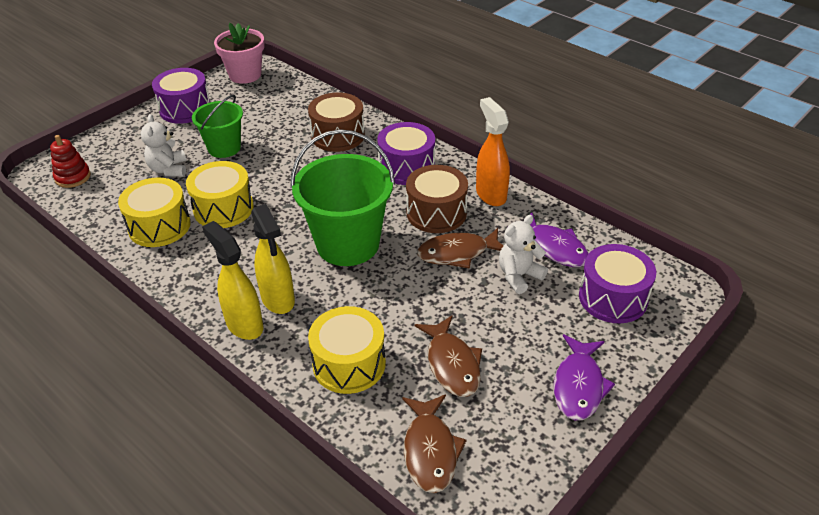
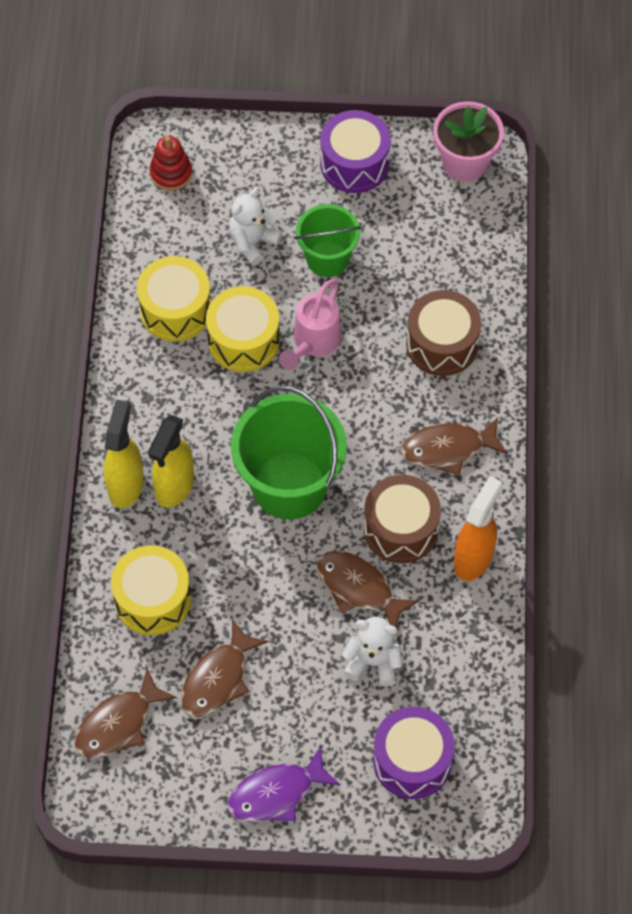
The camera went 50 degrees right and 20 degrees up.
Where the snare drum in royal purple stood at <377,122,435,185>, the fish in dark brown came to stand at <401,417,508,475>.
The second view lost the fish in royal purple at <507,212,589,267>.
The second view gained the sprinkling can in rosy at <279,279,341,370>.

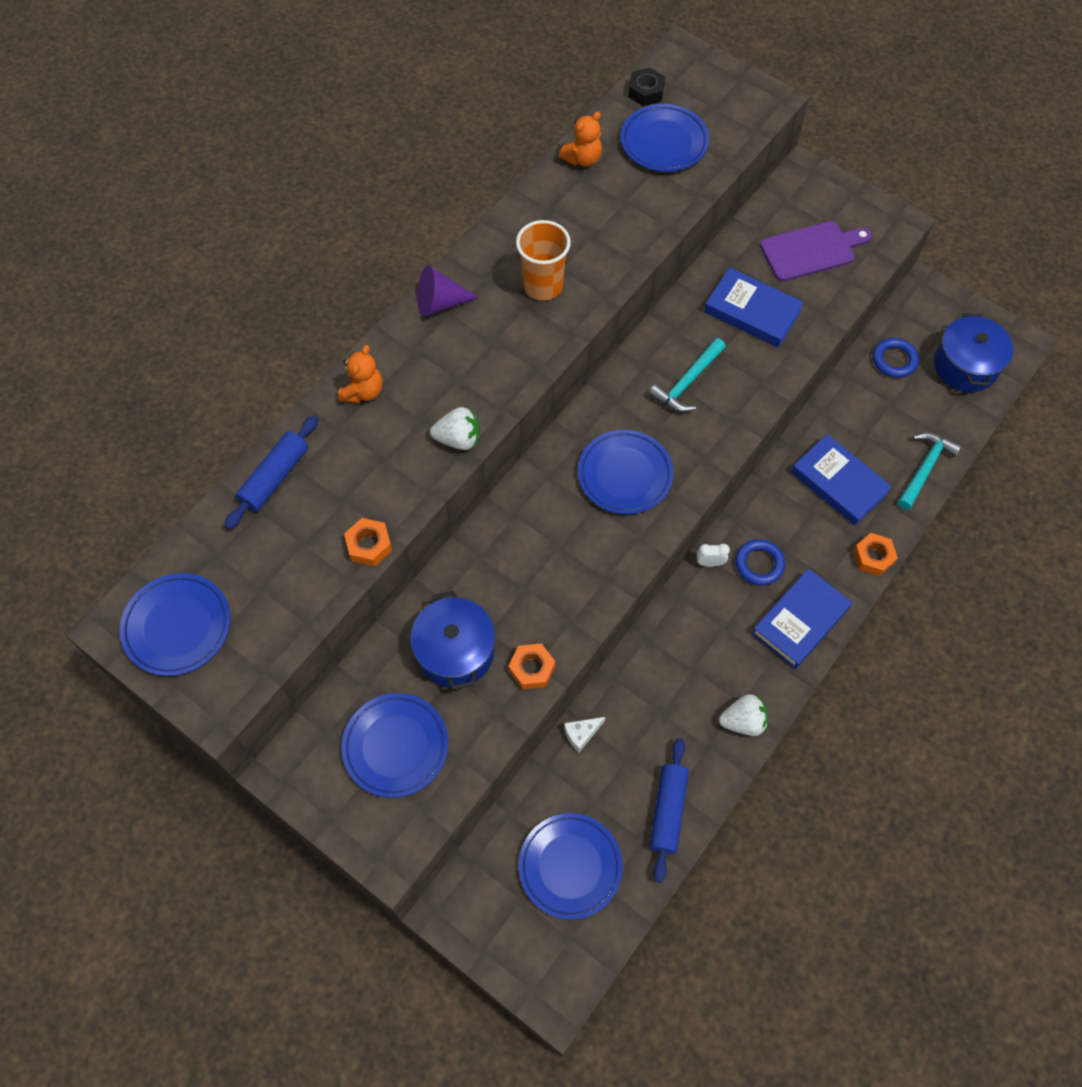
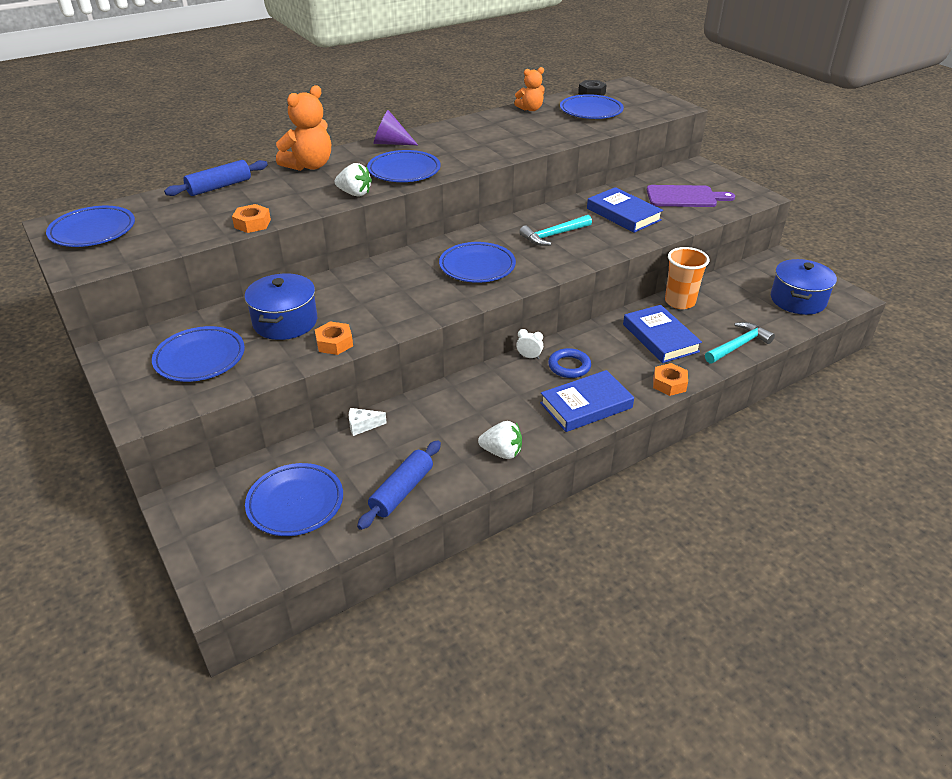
The camera went 20 degrees right and 25 degrees down.
The cup in orange-coloured ended up elsewhere, having gone from <516,220,571,301> to <665,247,709,309>.
The second view lost the ring in royal blue at <873,338,919,378>.
The size of the teddy bear in orange-coloured at <338,345,383,403> changed by a factor of 1.63.
The second view gained the flat dish in royal blue at <367,150,441,182>.

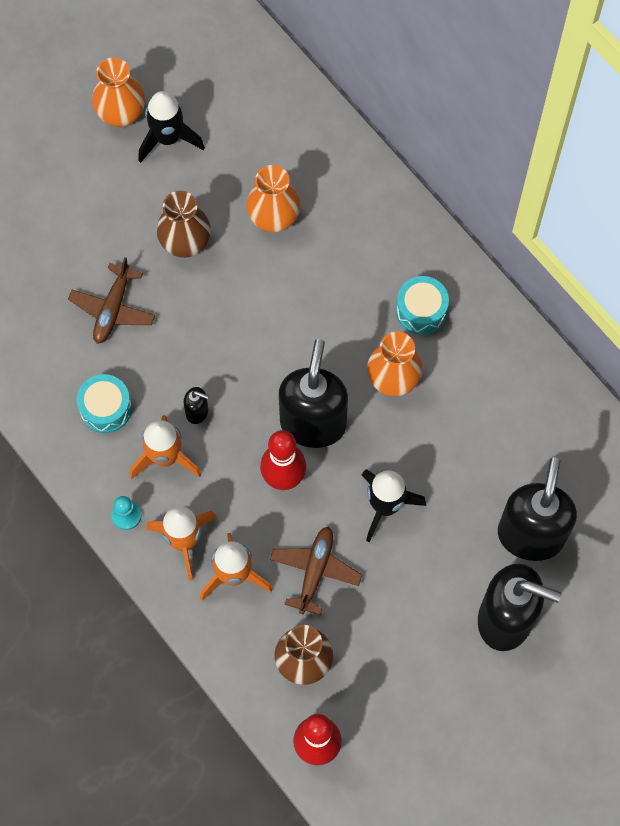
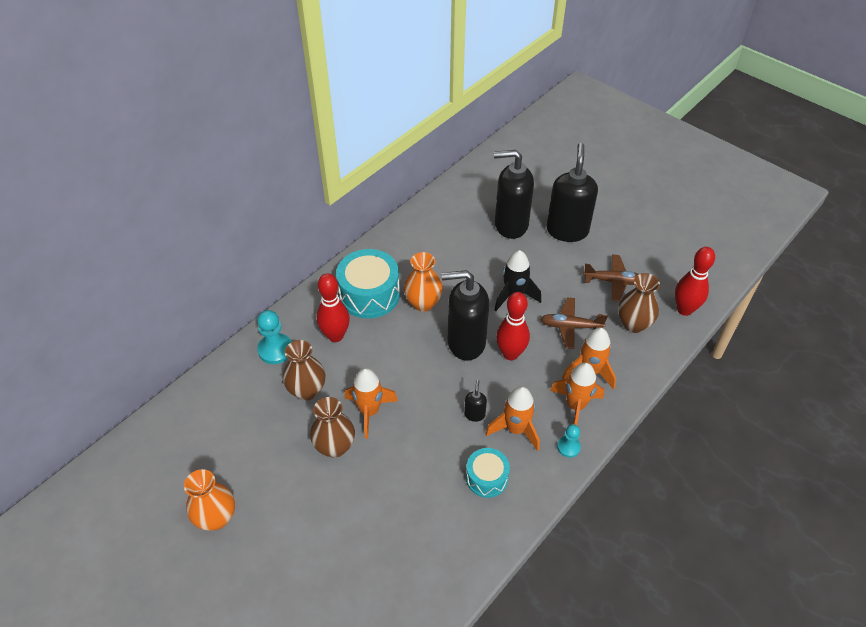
The camera went 100 degrees left and 20 degrees down.
The second view lost the rocket in ebony at <138,91,205,163>.
What was the vase in orange-coloured at <246,165,300,232> turned into the vase in dark brown at <283,340,326,400>.
The aeroplane in dark brown ended up elsewhere, having gone from <68,257,155,344> to <583,254,639,302>.
The size of the snare drum in turquoise at <396,276,449,335> changed by a factor of 1.70.
The second view gained the tenpin in red at <317,273,350,342>.
The second view gained the pawn in turquoise at <257,310,292,364>.
The second view gained the rocket in orange-coloured at <345,368,398,439>.

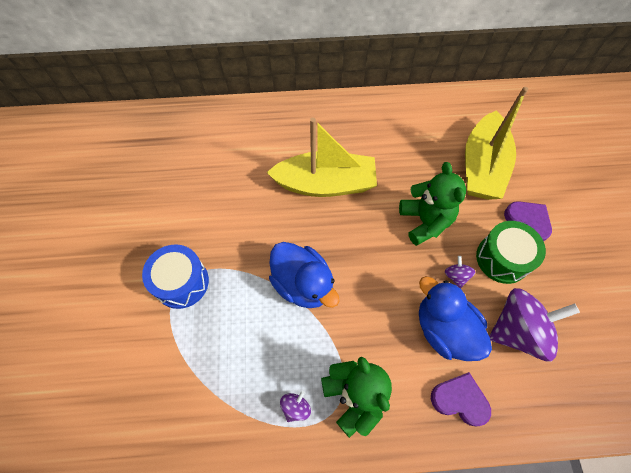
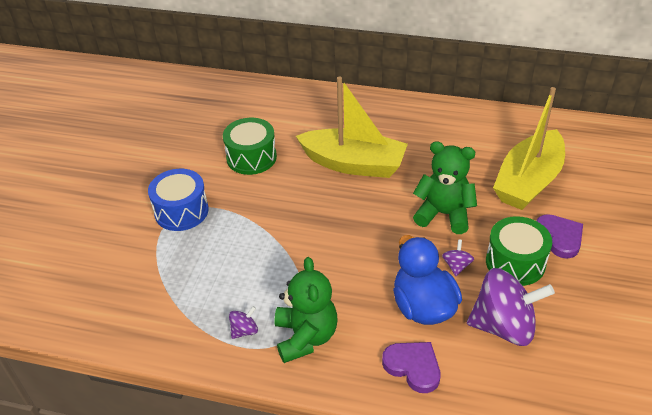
The camera went 20 degrees right and 20 degrees down.
The teddy bear in green at <399,162,466,246> ended up facing another way, 75 degrees counterclockwise from before.
The second view lost the rubber duck in royal blue at <269,242,339,308>.
The second view gained the snare drum in green at <223,118,277,175>.

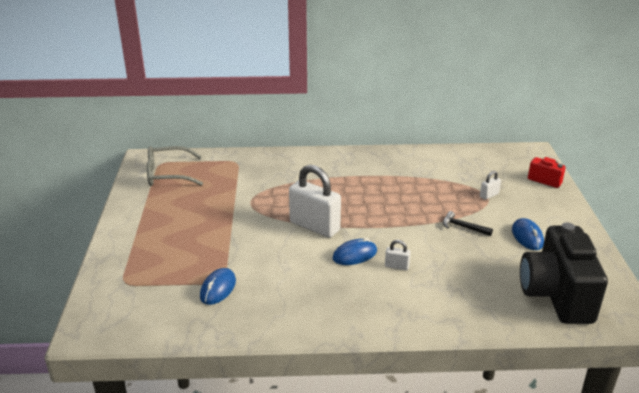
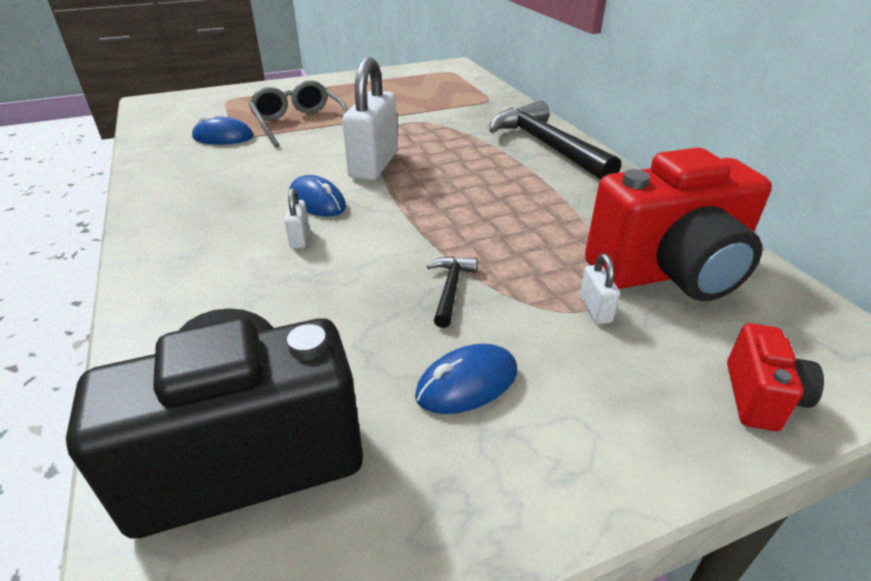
The camera went 70 degrees right and 5 degrees up.
The spectacles in ash-grey ended up elsewhere, having gone from <147,146,203,186> to <248,81,348,147>.
The small lock in snow-white at <480,171,501,200> ended up facing another way, 45 degrees clockwise from before.
The second view gained the carpenter's hammer in ebony at <489,101,621,180>.
The second view gained the compact camera in red at <585,147,772,301>.

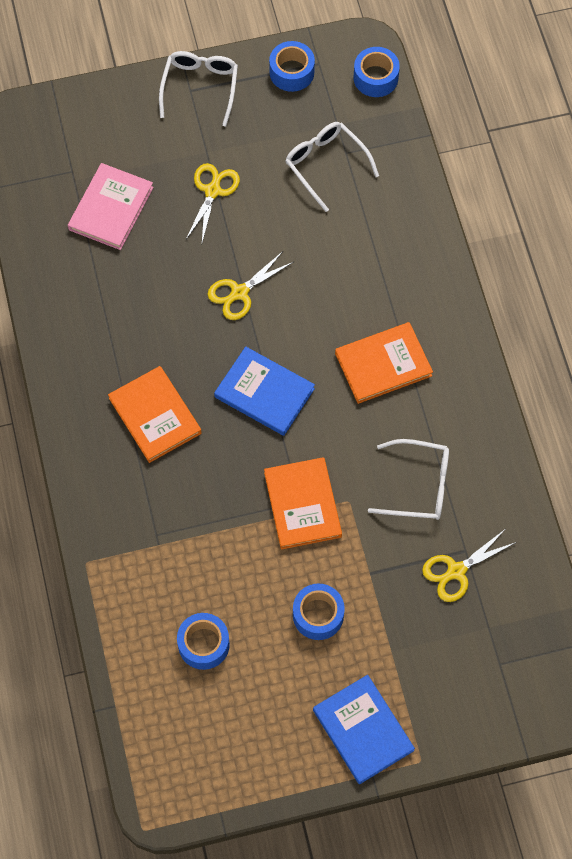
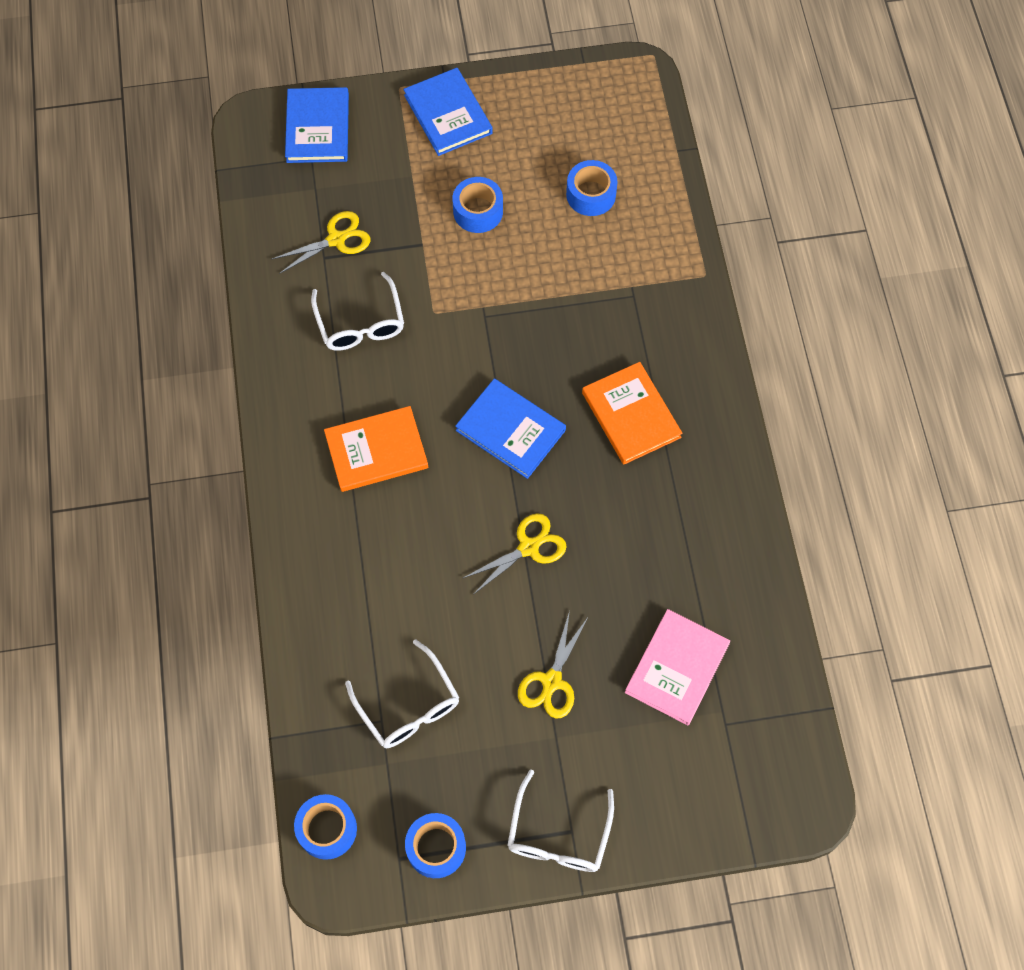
The camera went 175 degrees left and 0 degrees up.
The spectacles in snow-white at <368,439,449,520> ended up facing another way, 120 degrees counterclockwise from before.
The second view lost the book in orange-coloured at <264,457,342,550>.
The second view gained the book in royal blue at <285,87,349,163>.

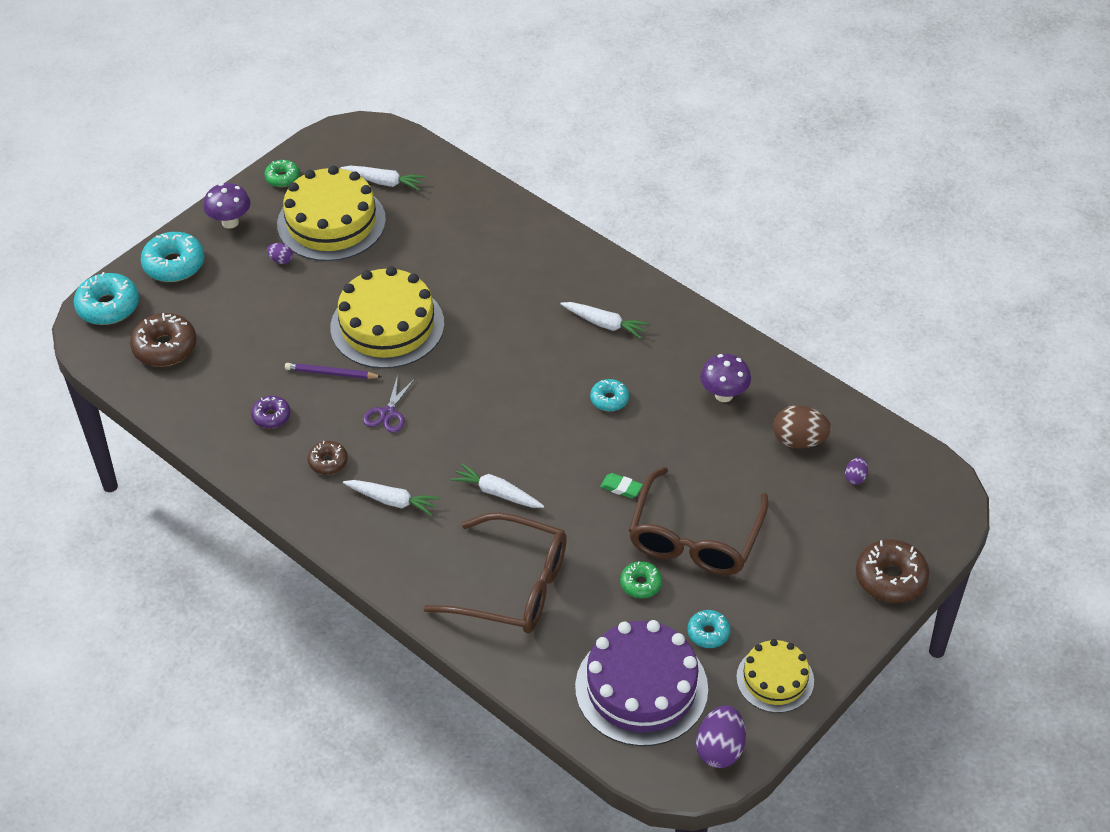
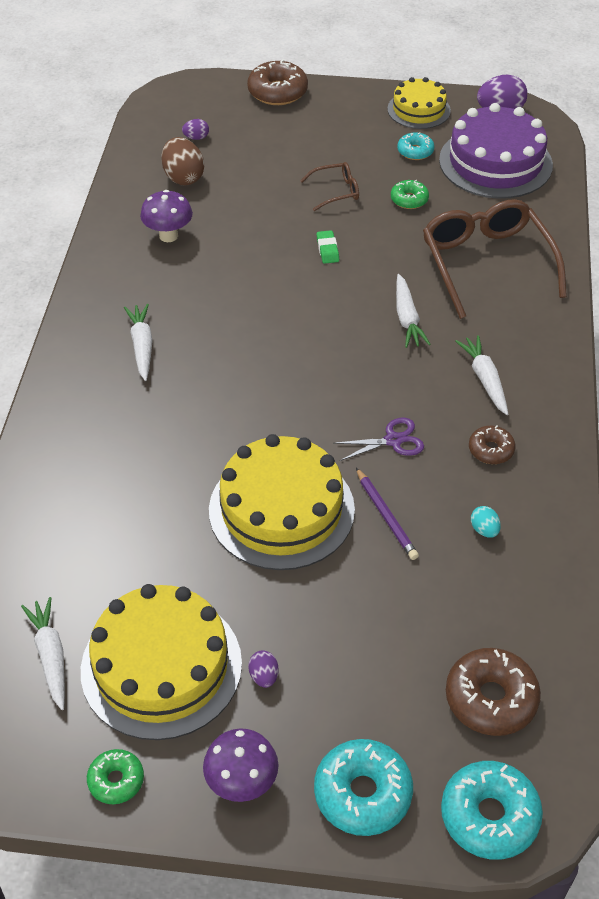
The camera went 125 degrees left and 0 degrees up.
The second view lost the donut in turquoise at <590,379,629,411>.
Where the donut in royal purple stood at <251,396,291,428>, the egg shape in turquoise came to stand at <471,506,501,538>.
The size of the spectacles in dark brown at <628,467,768,575> changed by a factor of 0.47.

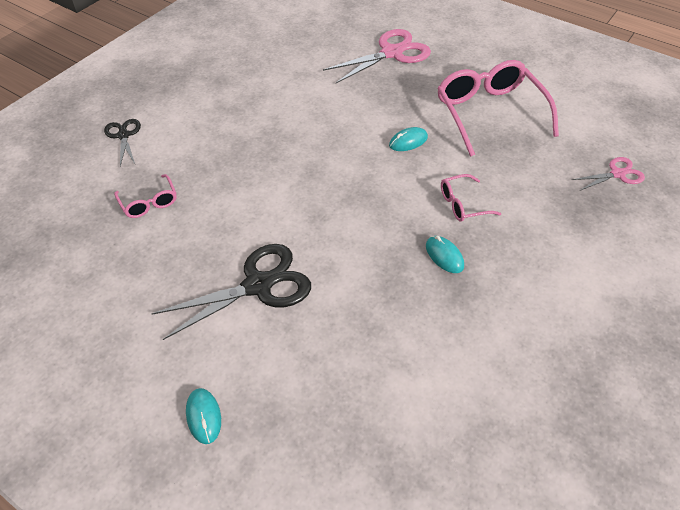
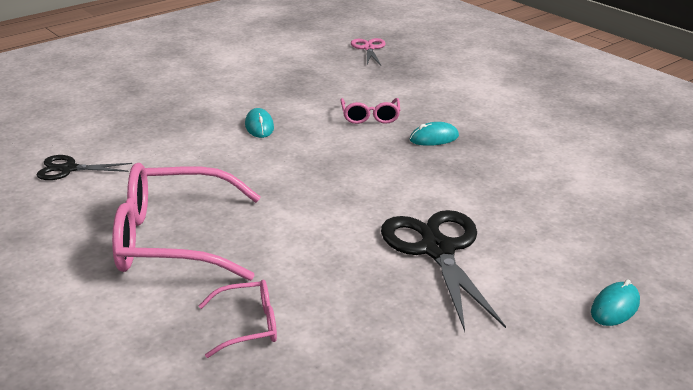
The camera went 75 degrees left and 20 degrees down.
The second view lost the shears in rosy at <323,29,431,83>.
The spectacles in rosy ended up elsewhere, having gone from <437,60,559,157> to <112,163,260,281>.
The shears in ebony ended up elsewhere, having gone from <104,119,141,166> to <37,155,132,180>.
The mouse in turquoise at <186,388,221,444> ended up facing another way, 45 degrees counterclockwise from before.

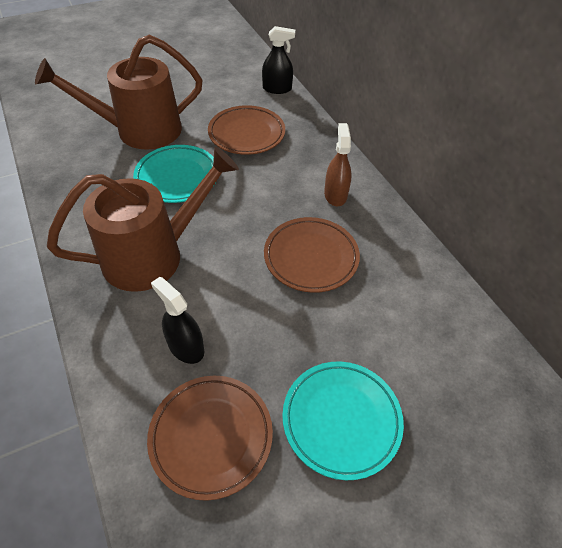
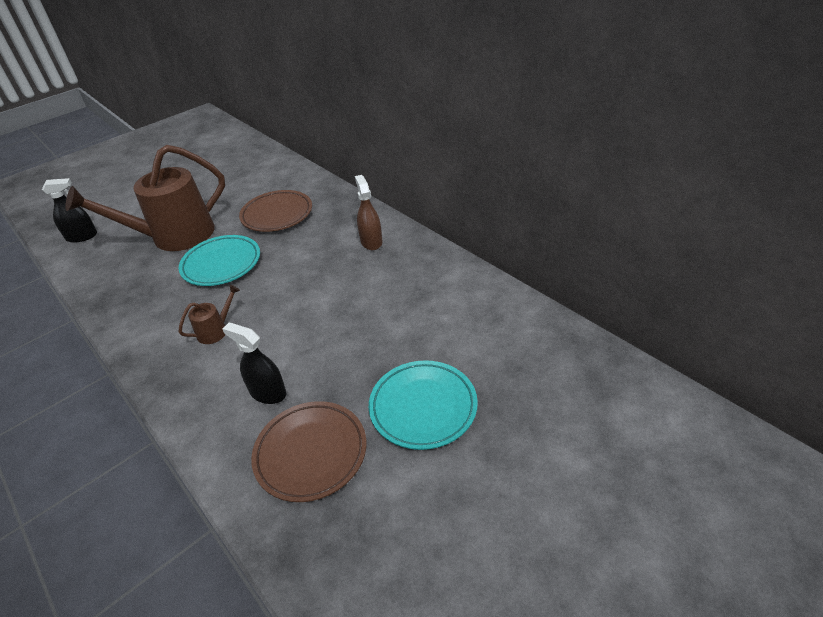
The camera went 10 degrees left and 10 degrees down.
The spray cleaner in ebony ended up elsewhere, having gone from <262,26,295,94> to <42,178,97,243>.
The size of the sprinkling can in dark brown at <47,147,239,292> changed by a factor of 0.41.
The second view lost the flat dish in dark brown at <264,217,360,293>.

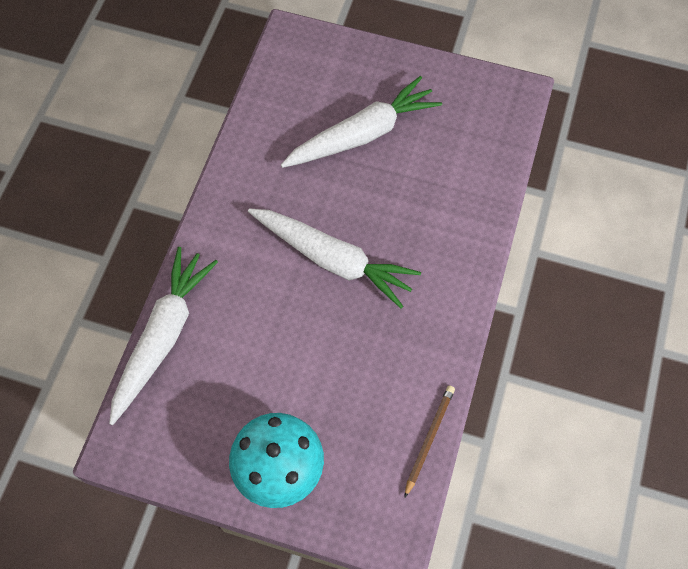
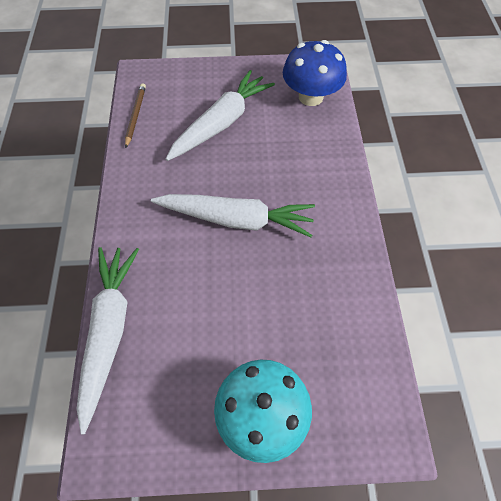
The camera went 20 degrees left and 5 degrees down.
The pencil in dark brown ended up elsewhere, having gone from <404,385,455,498> to <125,83,146,148>.
The second view gained the toadstool in royal blue at <283,40,347,106>.

